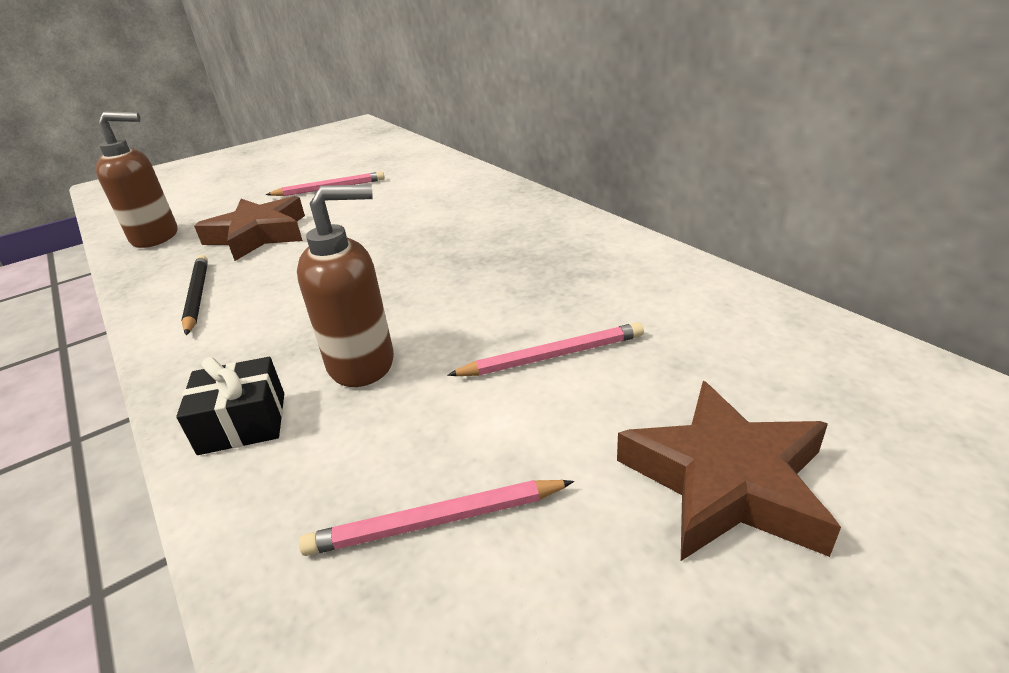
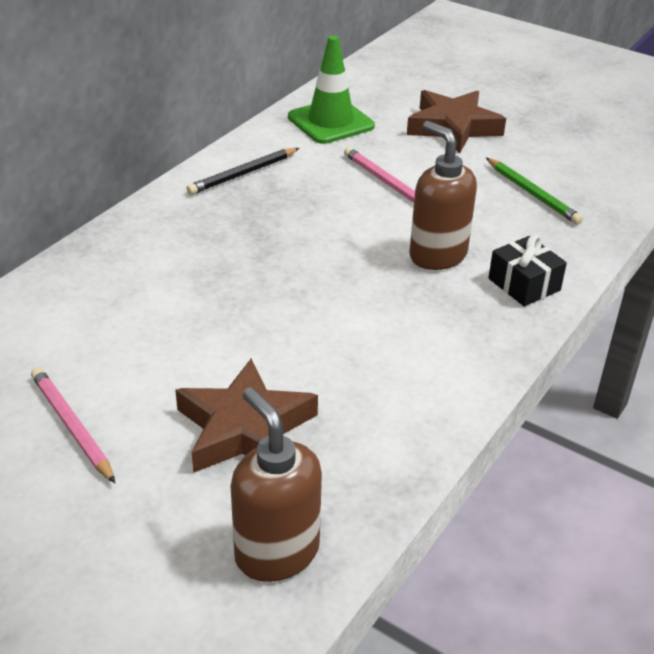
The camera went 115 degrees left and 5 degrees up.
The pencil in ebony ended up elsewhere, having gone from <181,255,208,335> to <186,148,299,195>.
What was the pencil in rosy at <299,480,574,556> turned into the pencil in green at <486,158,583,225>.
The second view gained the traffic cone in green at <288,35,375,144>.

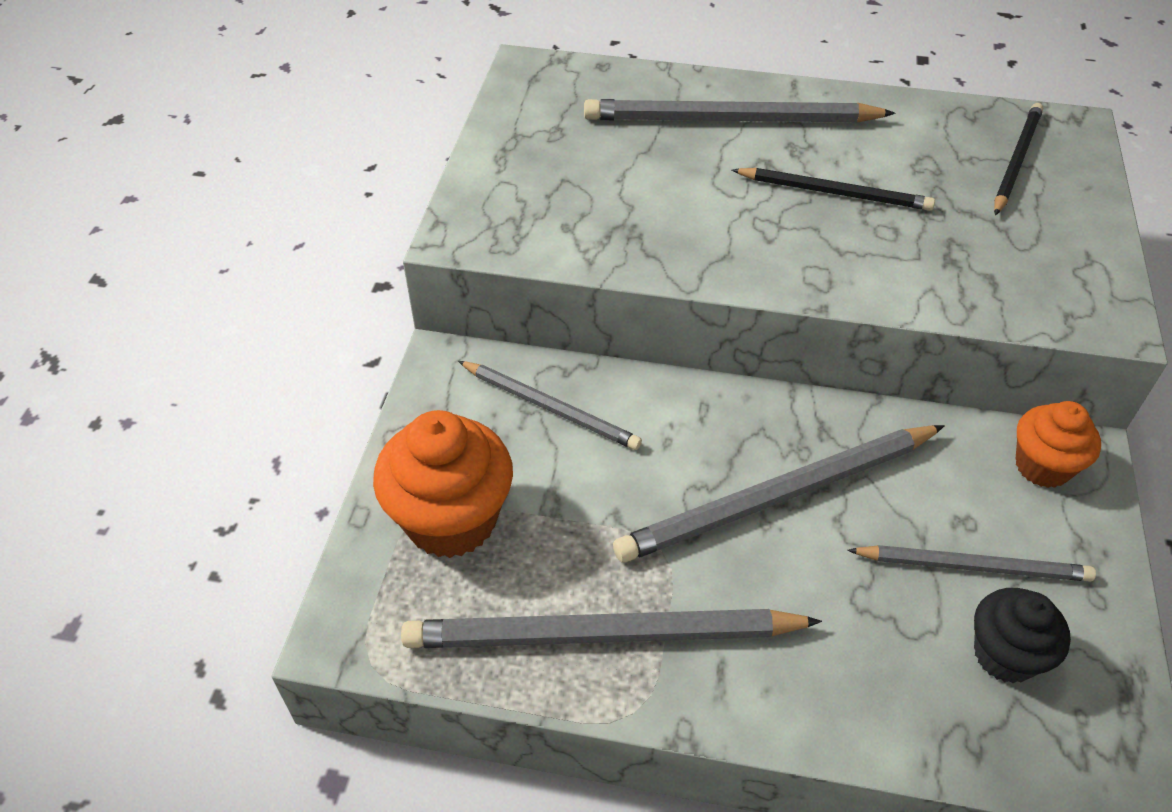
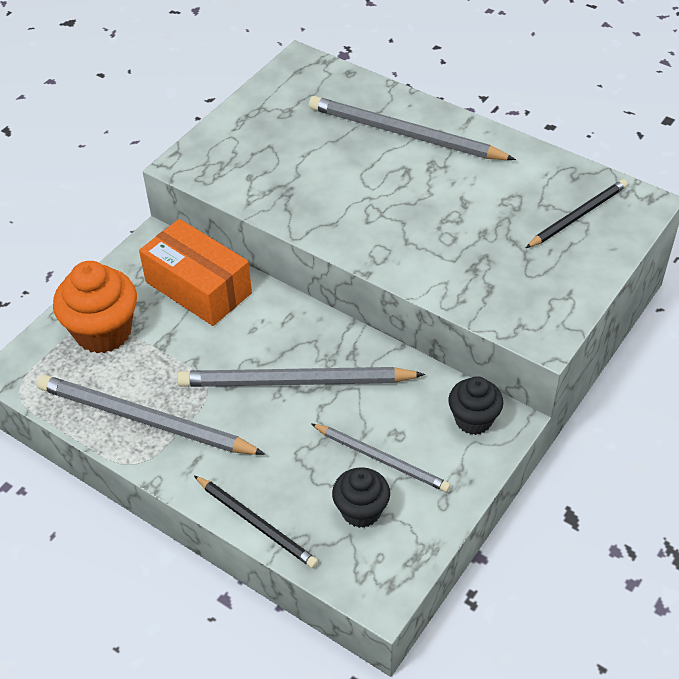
The camera went 25 degrees right and 0 degrees up.
The pencil in ebony ended up elsewhere, having gone from <732,168,935,211> to <194,475,318,568>.
Where the pencil in ash-grey stood at <458,361,642,450>, the parcel in orange-coloured came to stand at <139,219,252,326>.
What was the muffin in orange-coloured at <1015,401,1101,488> turned into the muffin in ebony at <448,376,503,435>.

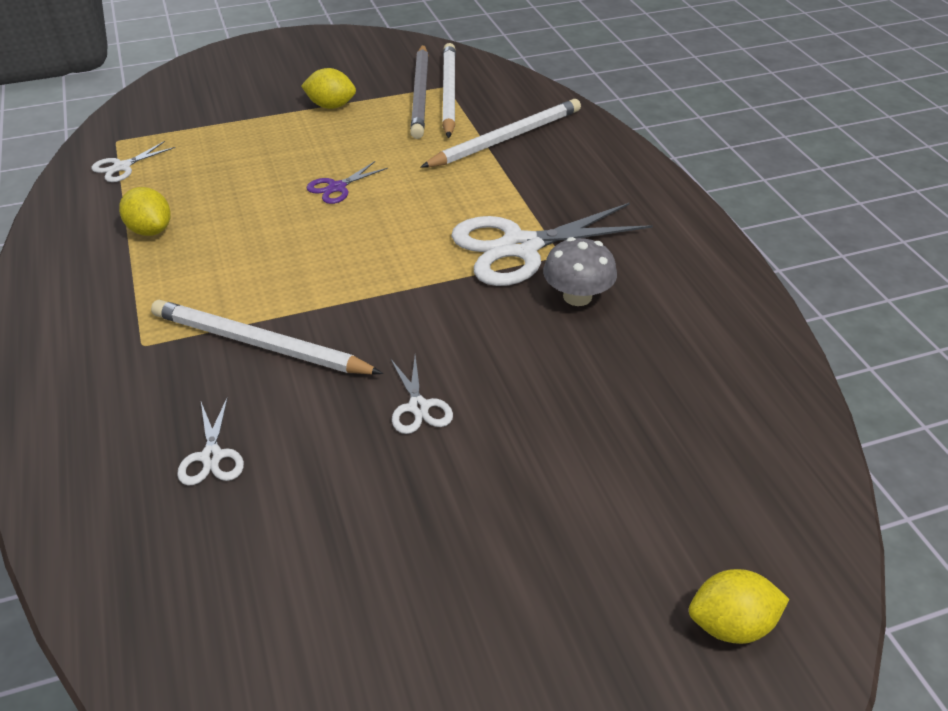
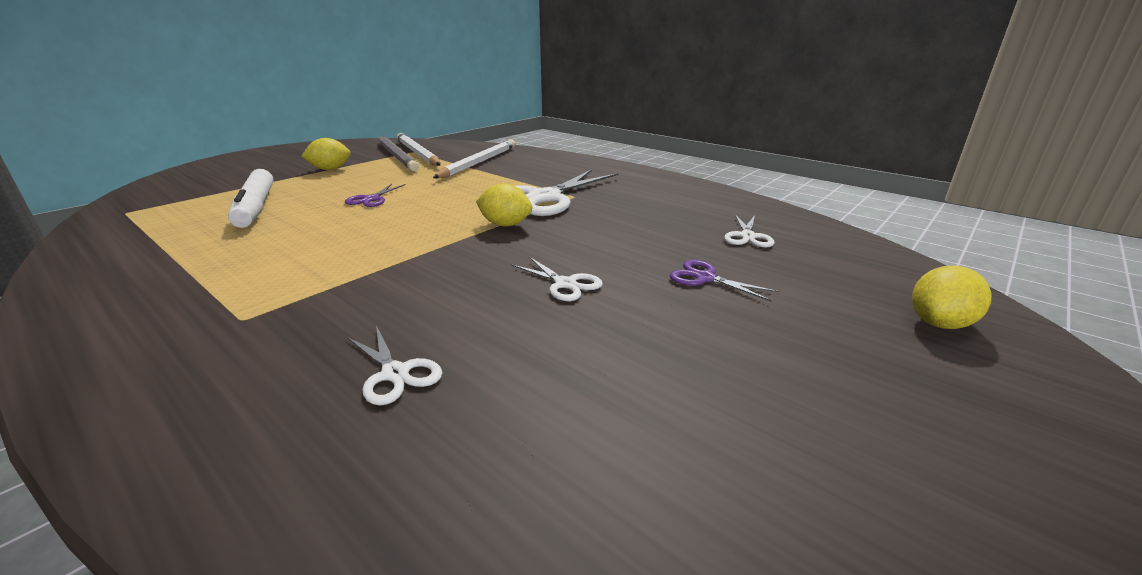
The camera went 30 degrees left and 15 degrees down.
The shears in snow-white ended up elsewhere, having gone from <91,141,175,182> to <724,215,775,247>.
The toy lemon in yellow ended up elsewhere, having gone from <119,187,171,236> to <476,183,532,227>.
The second view lost the toadstool in ash-grey at <543,237,617,306>.
The second view lost the pencil in snow-white at <151,300,383,375>.
The second view gained the marker in snow-white at <228,169,274,228>.
The second view gained the shears in royal purple at <670,260,780,301>.

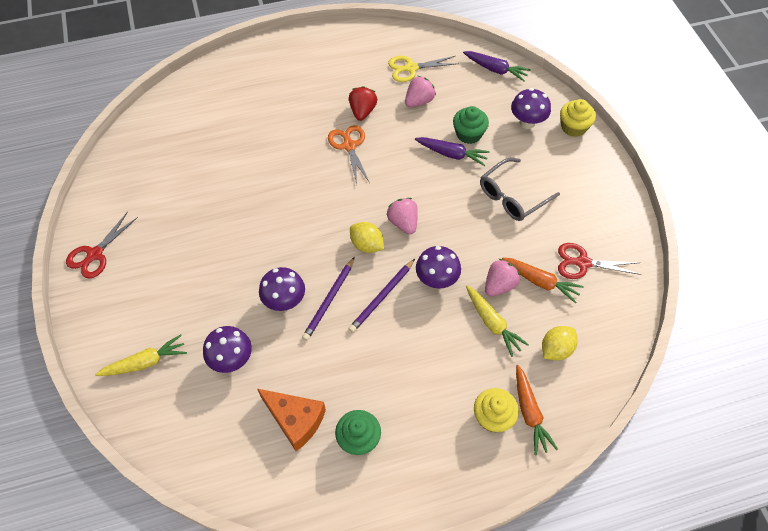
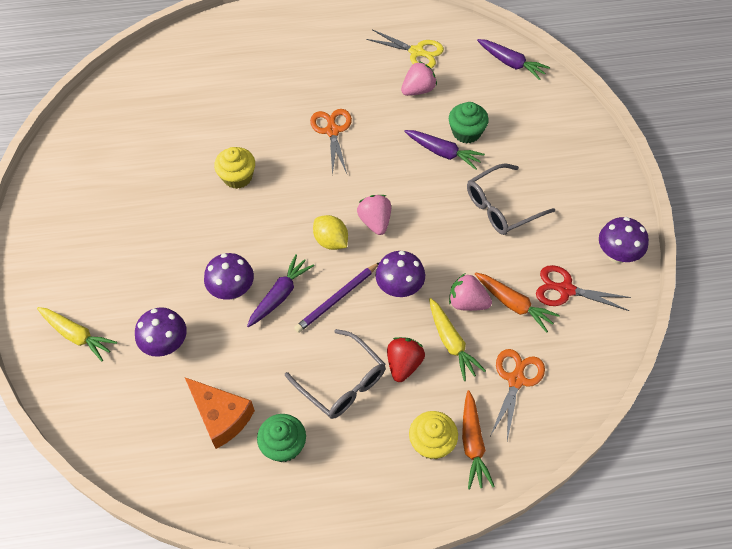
The camera went 10 degrees right and 0 degrees up.
The shears in yellow at <388,56,459,82> ended up facing another way, 150 degrees counterclockwise from before.
The berry in red ended up elsewhere, having gone from <349,86,377,121> to <387,337,425,382>.
The toadstool in royal purple ended up elsewhere, having gone from <511,88,551,129> to <599,217,649,263>.
The muffin in yellow ended up elsewhere, having gone from <560,99,596,137> to <214,147,255,189>.
The second view lost the shears in red at <66,212,138,278>.
Where the pencil in royal purple stood at <302,257,355,341>, the root vegetable in royal purple came to stand at <247,254,314,327>.
The berry in rosy at <485,259,520,296> ended up facing another way, 120 degrees counterclockwise from before.
Where the toy lemon in yellow stood at <542,326,577,361>, the shears in orange-coloured came to stand at <491,349,545,441>.
The root vegetable in yellow at <95,334,187,376> ended up facing another way, 45 degrees clockwise from before.
The second view gained the spectacles in ash-grey at <285,329,385,419>.

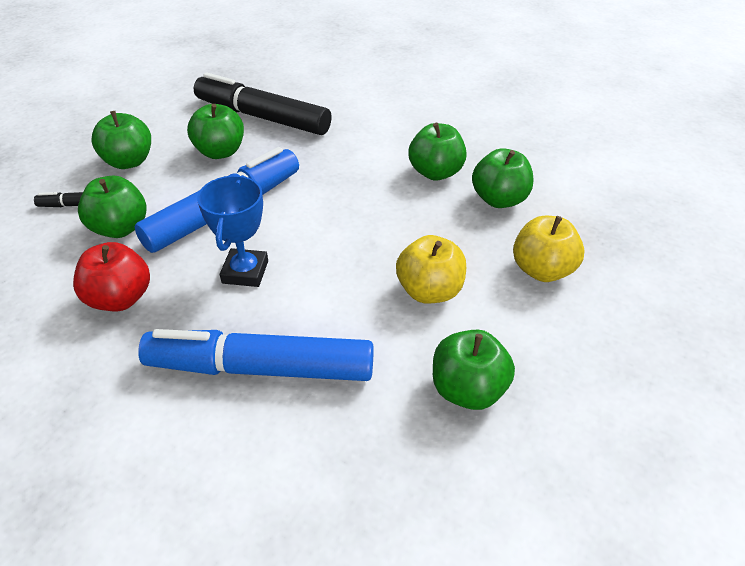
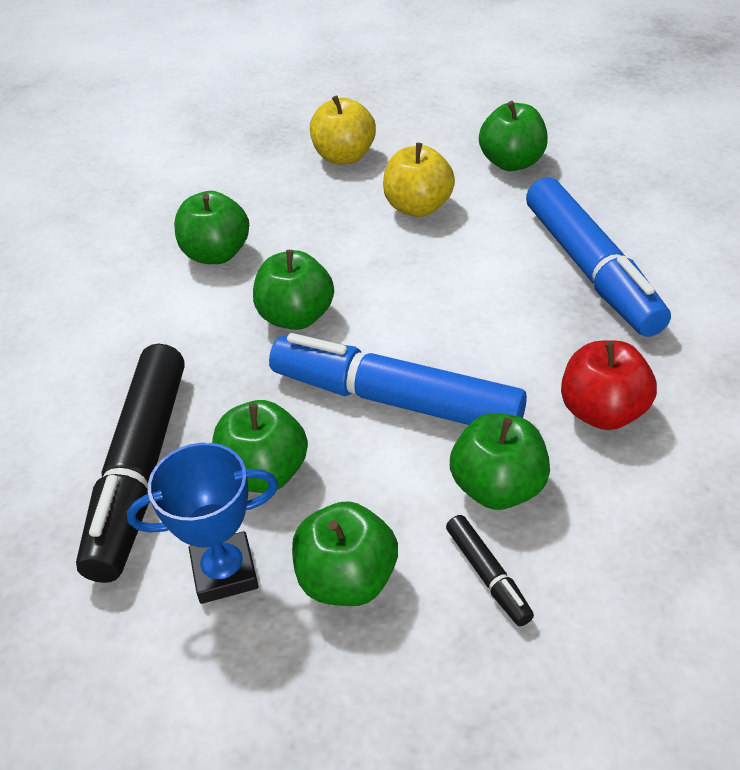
The camera went 110 degrees left and 0 degrees up.
The apple fruit in green ended up elsewhere, having gone from <472,148,533,208> to <253,250,334,330>.
The trophy in royal blue ended up elsewhere, having gone from <197,175,268,287> to <127,443,278,604>.

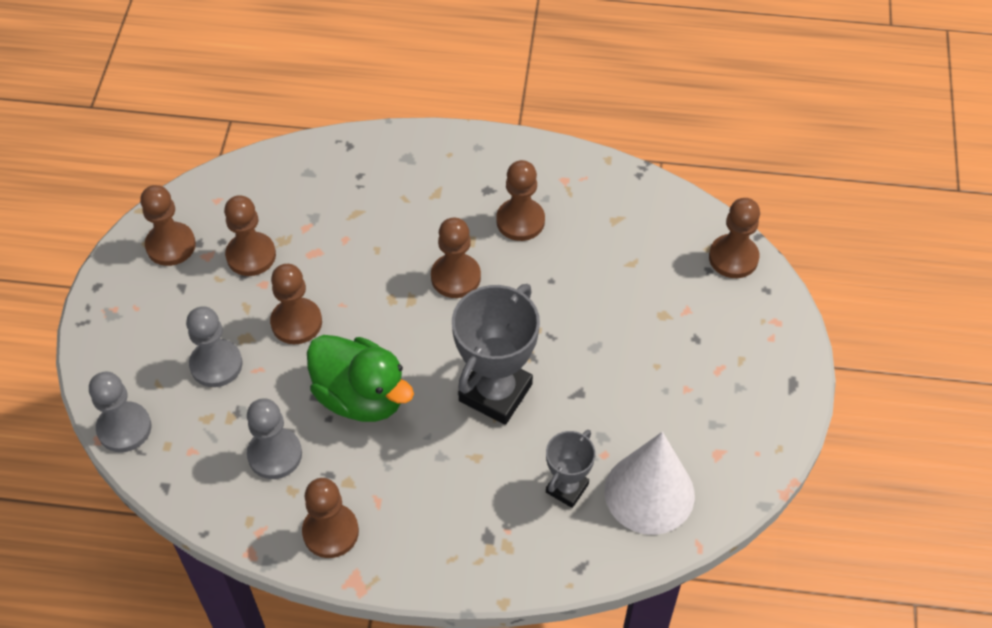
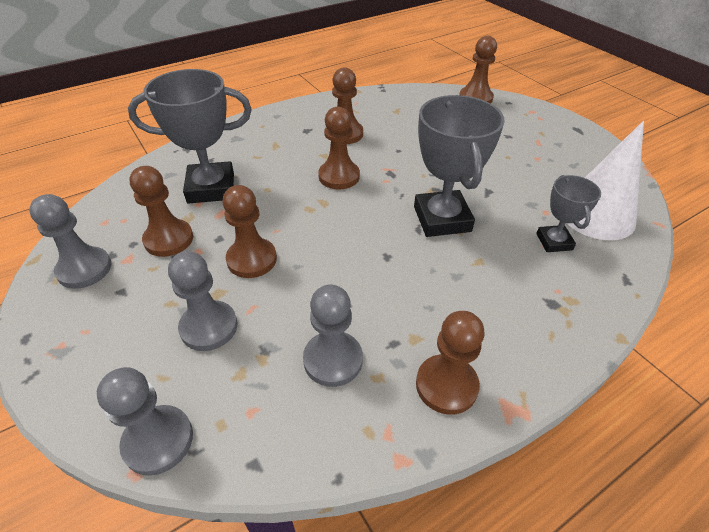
The camera went 40 degrees left and 10 degrees down.
What was the pawn in dark brown at <140,185,196,266> turned into the pawn in ash-grey at <29,194,111,289>.
The second view lost the rubber duck in green at <307,335,414,422>.
The second view gained the trophy in ash-grey at <128,69,252,204>.

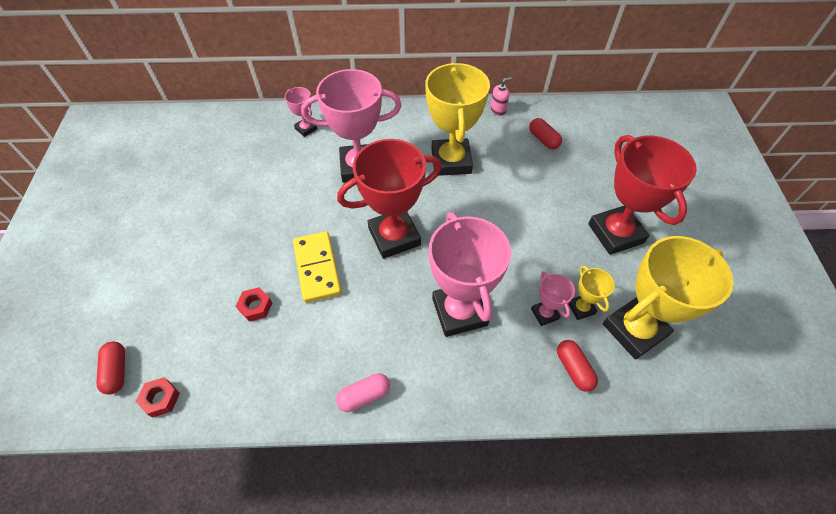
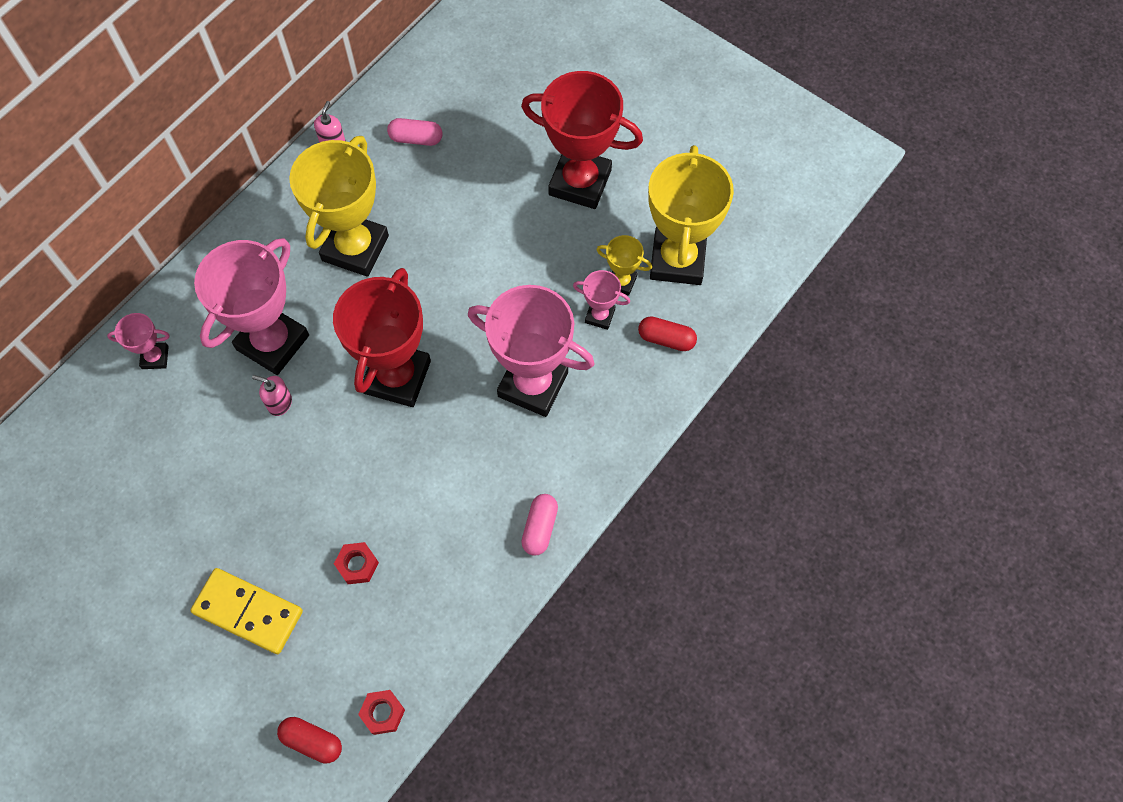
The camera went 50 degrees left and 10 degrees up.
The trophy in yellow at <425,63,490,176> ended up facing another way, 75 degrees clockwise from before.
What was the pill in red at <529,118,562,150> turned into the pill in rosy at <387,118,443,146>.
The domino tile in yellow ended up elsewhere, having gone from <293,231,342,303> to <190,568,303,654>.
The second view gained the soap dispenser in rosy at <252,375,292,416>.

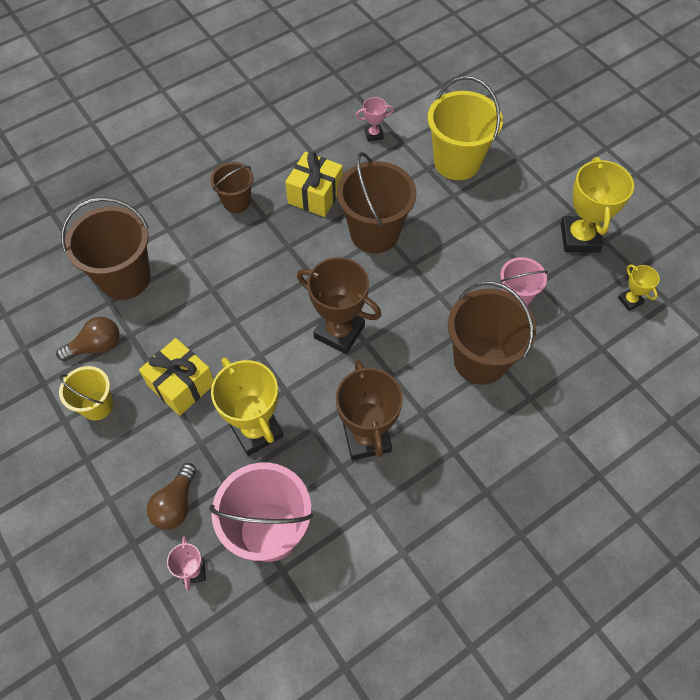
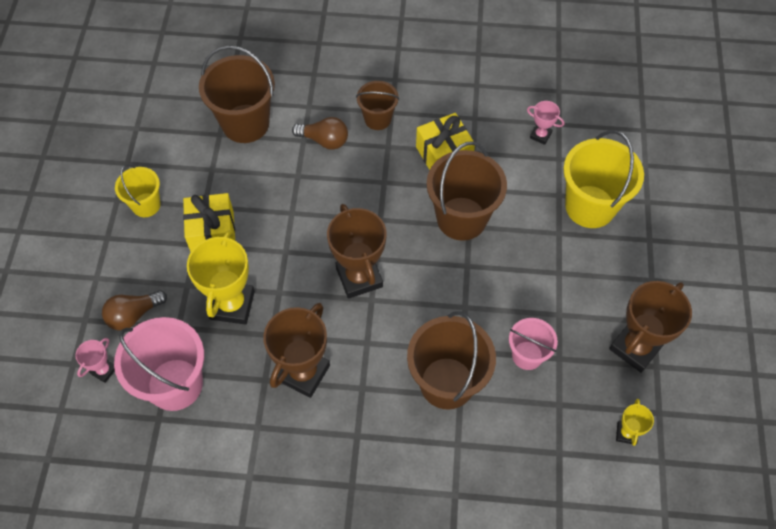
The camera went 40 degrees right and 0 degrees up.
What was the trophy in yellow at <561,157,634,252> turned into the trophy in dark brown at <609,281,692,373>.
The lightbulb in dark brown ended up elsewhere, having gone from <56,317,120,361> to <292,117,348,150>.

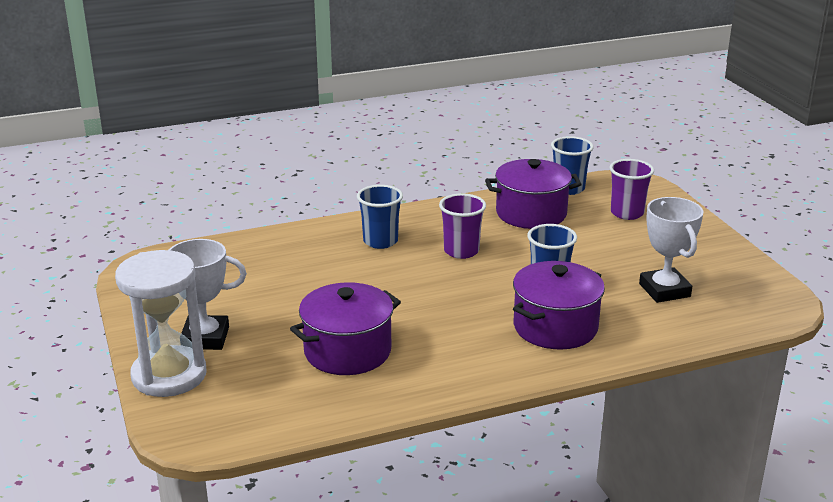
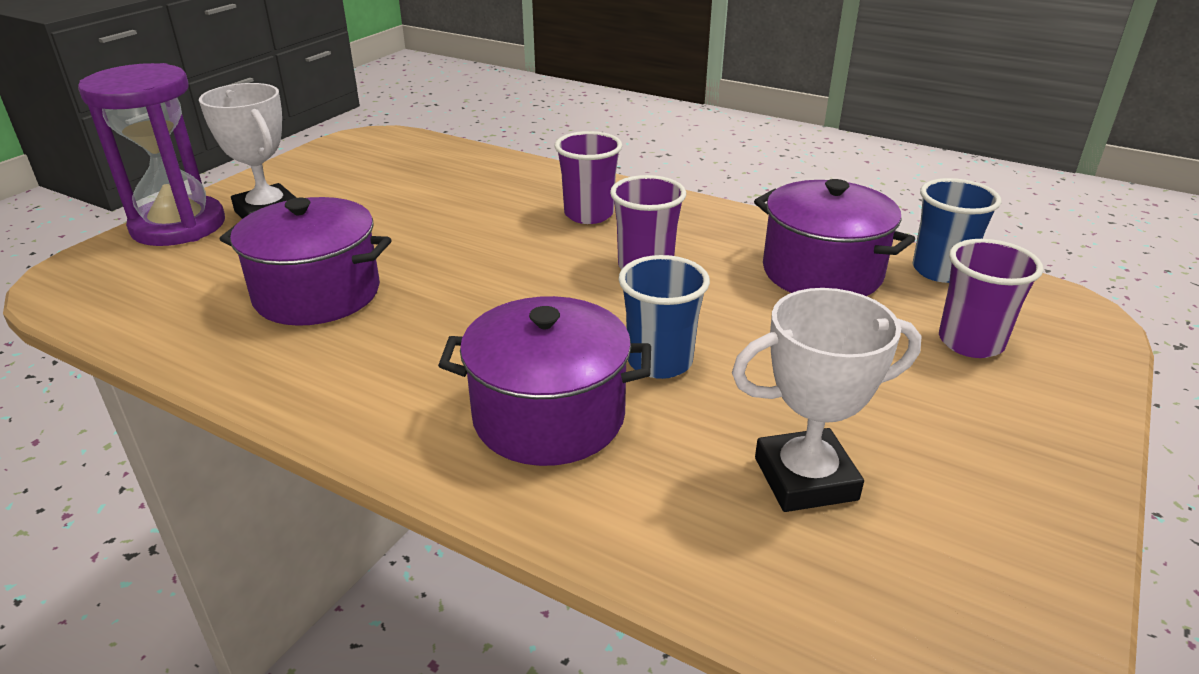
The camera went 50 degrees right and 5 degrees up.
What was the cup in royal blue at <357,185,403,249> turned into the cup in royal purple at <555,131,622,224>.
The trophy in snow-white at <639,197,704,303> ended up facing another way, 45 degrees clockwise from before.
What was the hourglass in snow-white at <115,250,207,397> turned into the hourglass in royal purple at <78,63,225,246>.

